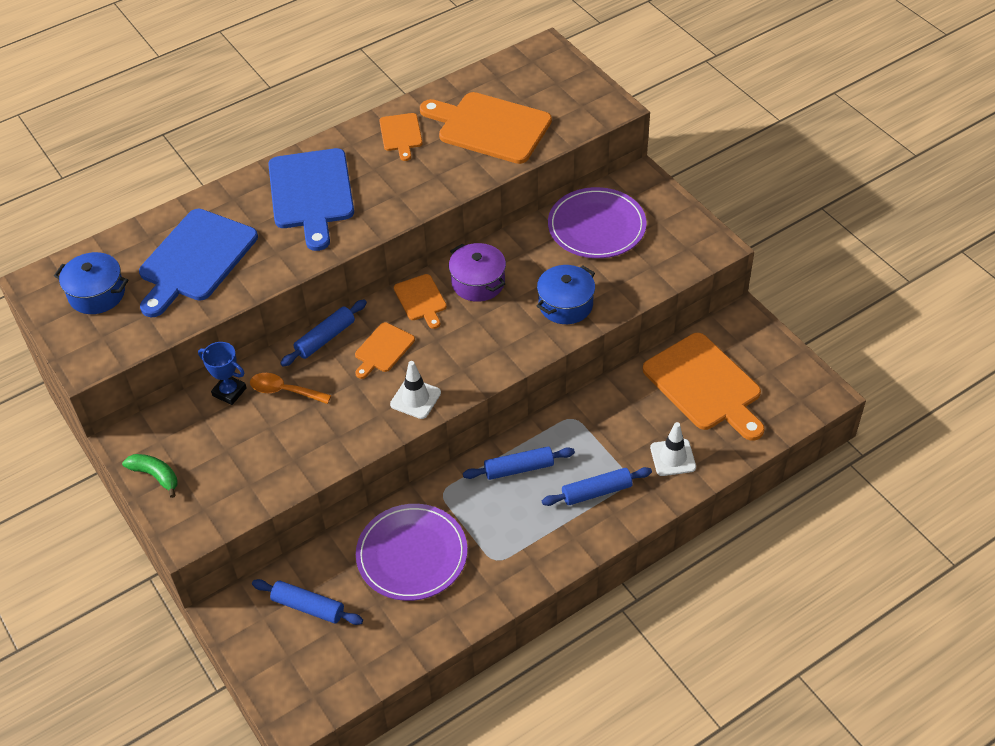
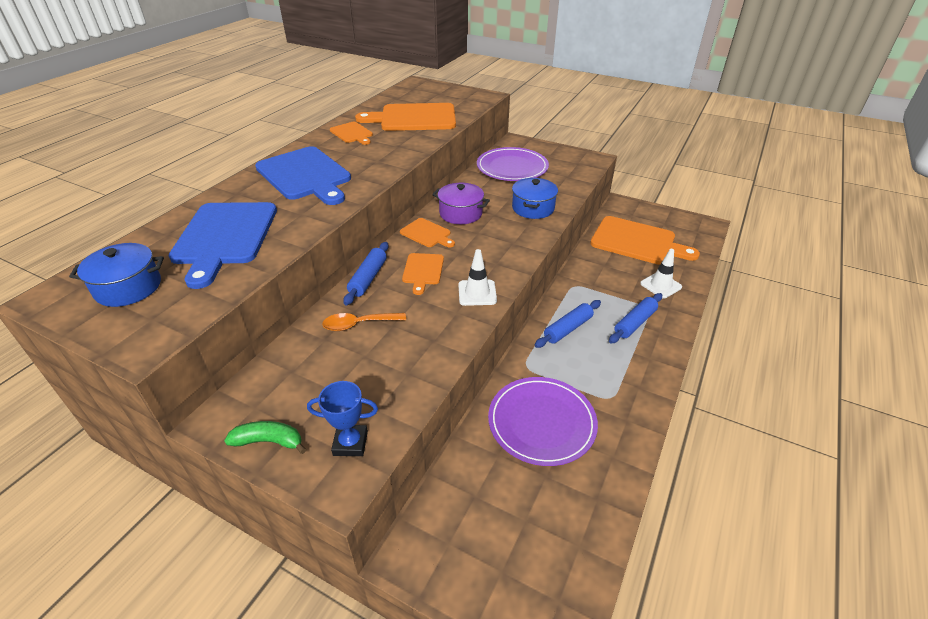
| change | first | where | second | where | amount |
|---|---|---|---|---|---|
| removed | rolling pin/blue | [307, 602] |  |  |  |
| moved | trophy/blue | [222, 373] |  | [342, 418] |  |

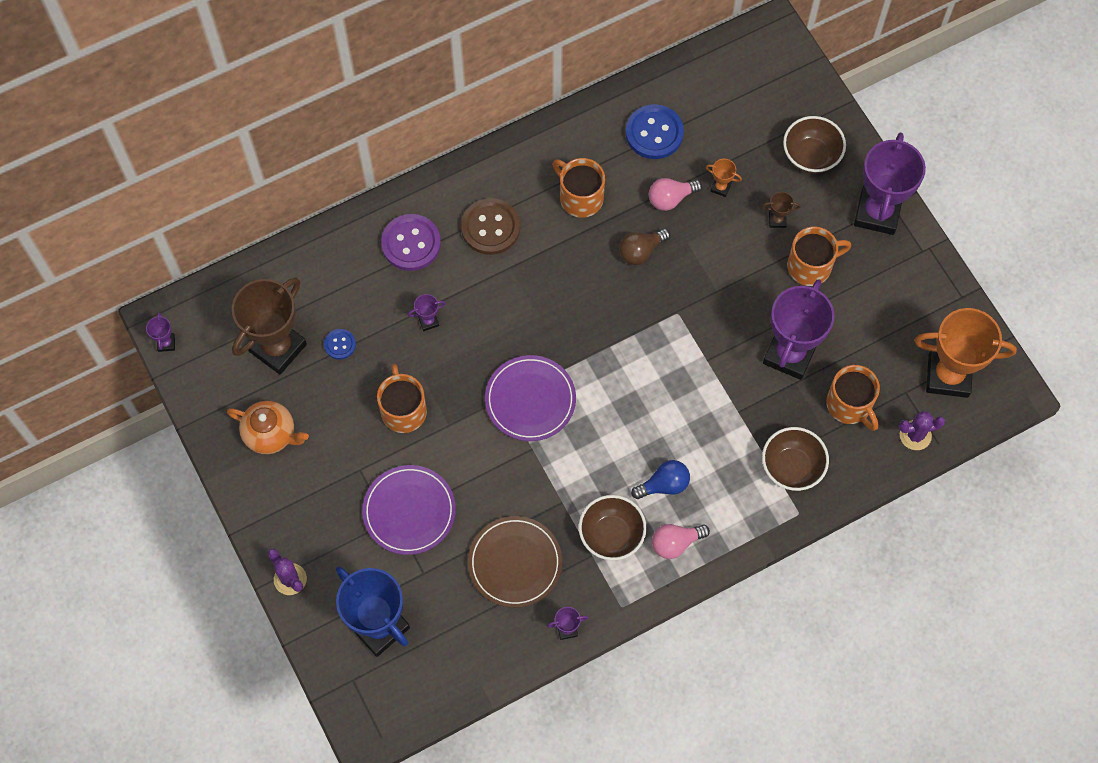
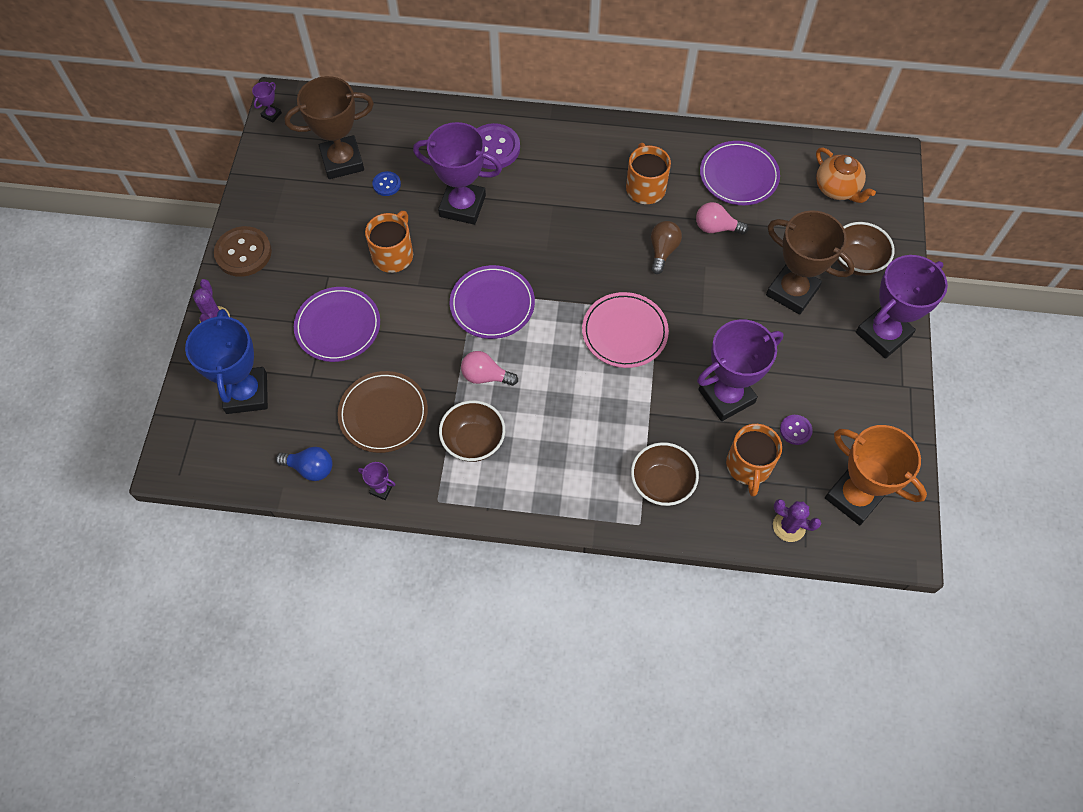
| change | first | where | second | where | amount |
|---|---|---|---|---|---|
| removed | trophy/orange | [724, 178] |  |  |  |
| removed | mug/orange | [819, 256] |  |  |  |
| added |  |  | plate/pink | [625, 330] |  |
| added |  |  | button/purple | [796, 430] |  |
| moved | teapot/orange | [268, 427] |  | [846, 175] |  |
| moved | button/brown | [490, 226] |  | [243, 251] |  |
| moved | light bulb/blue | [660, 479] |  | [304, 464] |  |
| moved | light bulb/pink | [681, 541] |  | [489, 368] |  |
| replaced | button/blue | [655, 131] | plate/purple | [740, 173] |  |
| turned | light bulb/brown | [644, 247] |  | [666, 247] | 105 degrees clockwise |
| resized | trophy/purple | [427, 312] |  | [457, 173] | x2.47 |
| resized | trophy/brown | [781, 210] |  | [810, 262] | x2.47 |

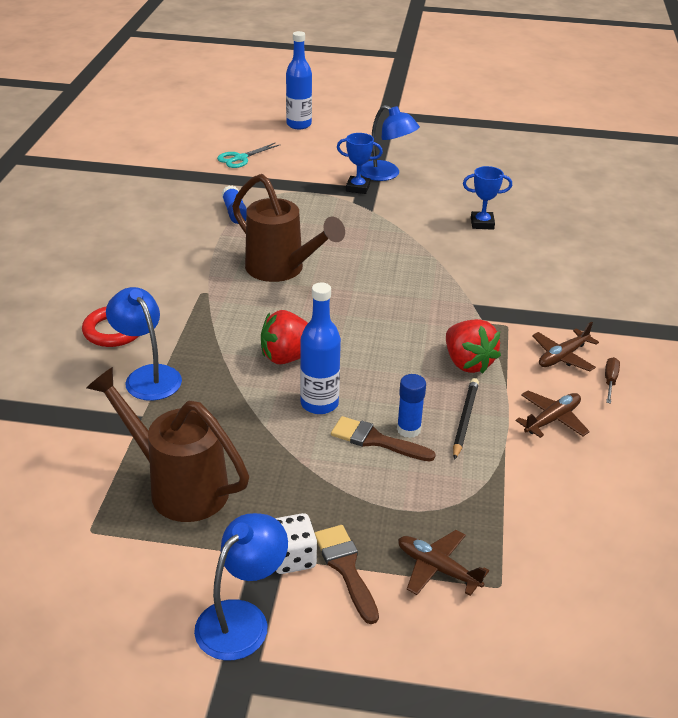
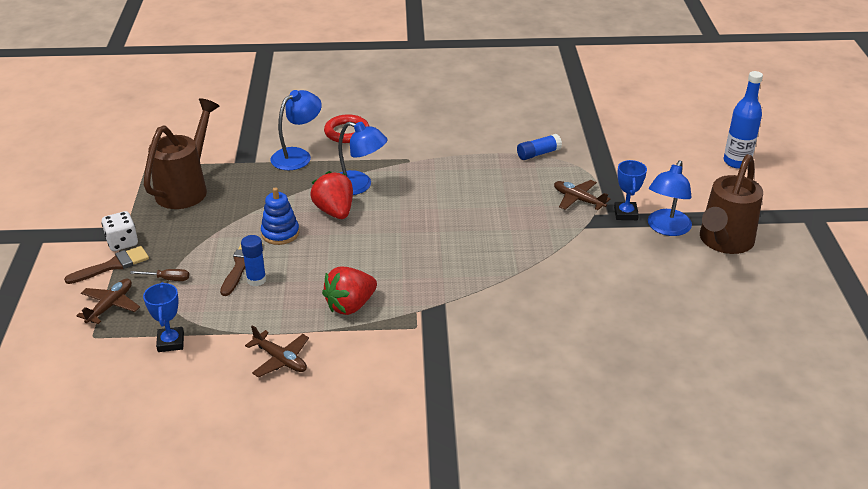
| change | first | where | second | where | amount |
|---|---|---|---|---|---|
| removed | scissors/turquoise | [249, 155] |  |  |  |
| removed | pencil/black | [466, 419] |  |  |  |
| moved | lamp/blue | [241, 586] |  | [362, 158] |  |
| moved | watering can/brown | [288, 228] |  | [731, 204] |  |
| moved | trophy/blue | [487, 198] |  | [163, 317] |  |
| moved | plane/brown | [565, 346] |  | [582, 195] |  |
| moved | screwdriver/brown | [612, 380] |  | [159, 275] |  |
| replaced | bottle/blue | [320, 348] | stacking toy/blue | [280, 216] |  |

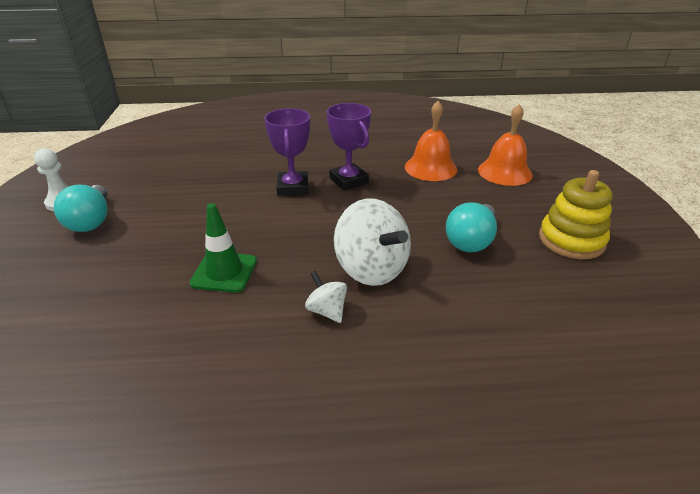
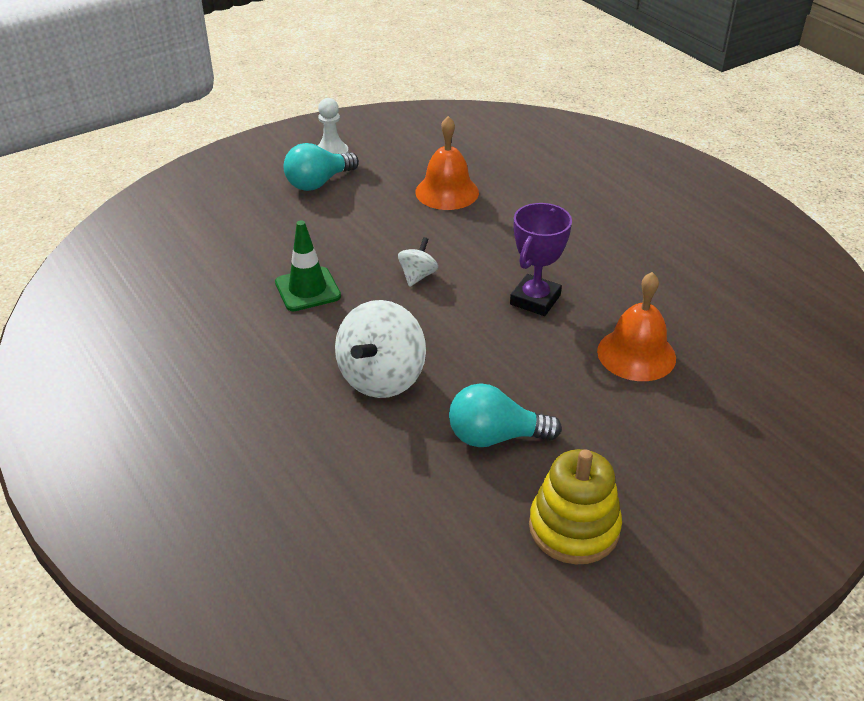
| change | first | where | second | where | amount |
|---|---|---|---|---|---|
| removed | trophy/purple | [287, 152] |  |  |  |
| moved | spinning top/white | [326, 297] |  | [418, 262] |  |
| moved | bell/orange | [505, 145] |  | [447, 163] |  |

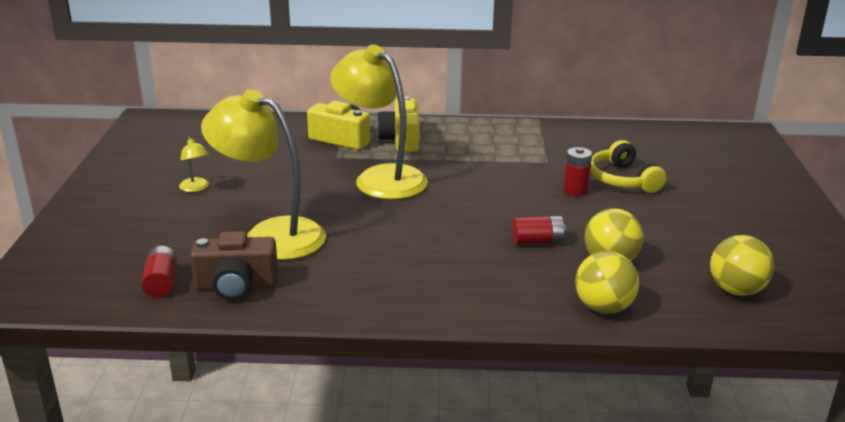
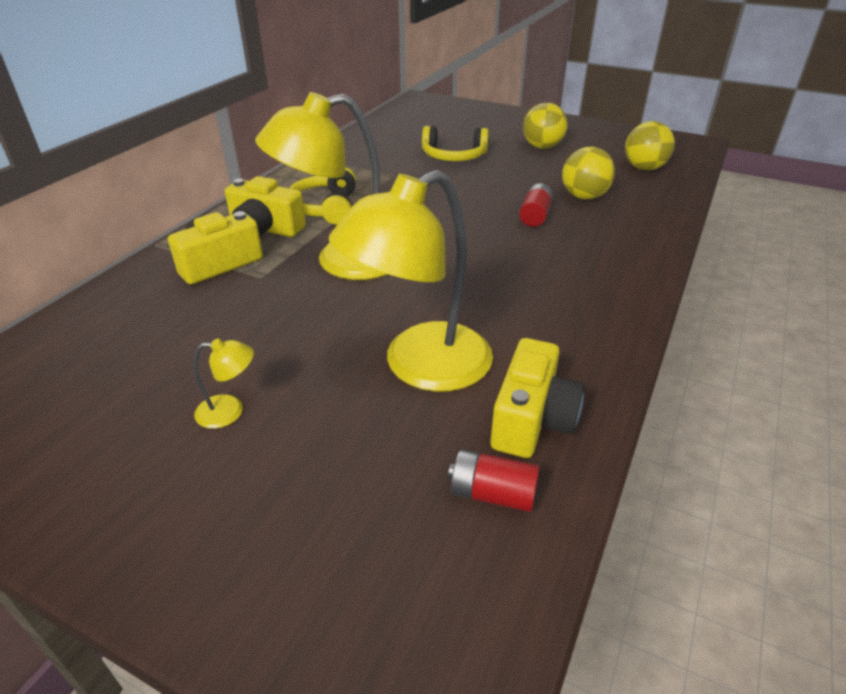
| change | first | where | second | where | amount |
|---|---|---|---|---|---|
| removed | battery/red | [577, 171] |  |  |  |
| added |  |  | headphones/yellow | [323, 196] |  |
| moved | ball/yellow | [607, 282] |  | [545, 126] |  |
| recoloured | camera/brown | [234, 265] | camera/yellow | [537, 398] |  |

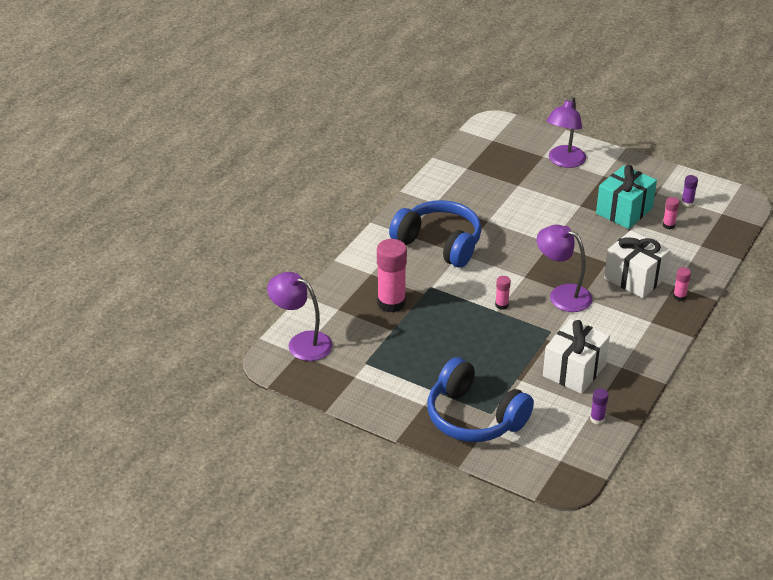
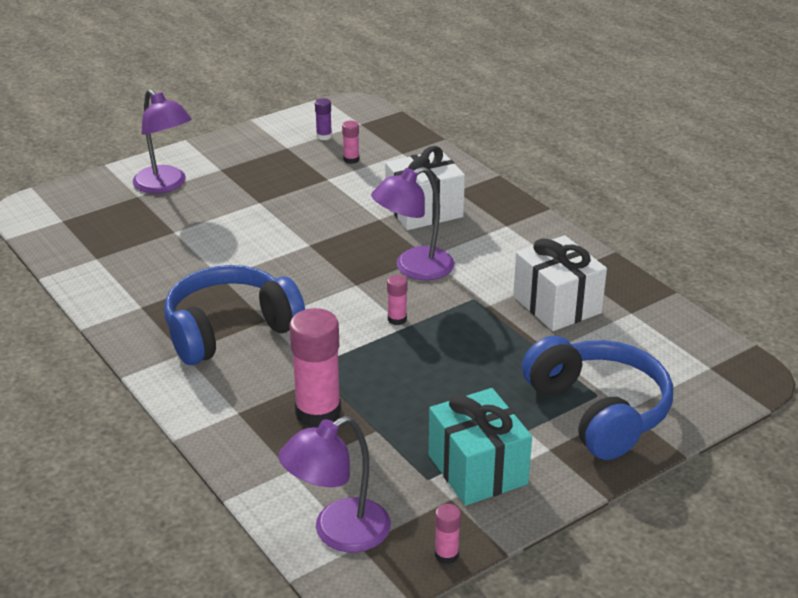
| change | first | where | second | where | amount |
|---|---|---|---|---|---|
| removed | glue stick/purple | [599, 406] |  |  |  |
| moved | gift/turquoise | [626, 197] |  | [480, 447] |  |
| moved | glue stick/pink | [682, 284] |  | [448, 534] |  |
| turned | headphones/blue | [481, 399] |  | [597, 398] | 90 degrees counterclockwise |

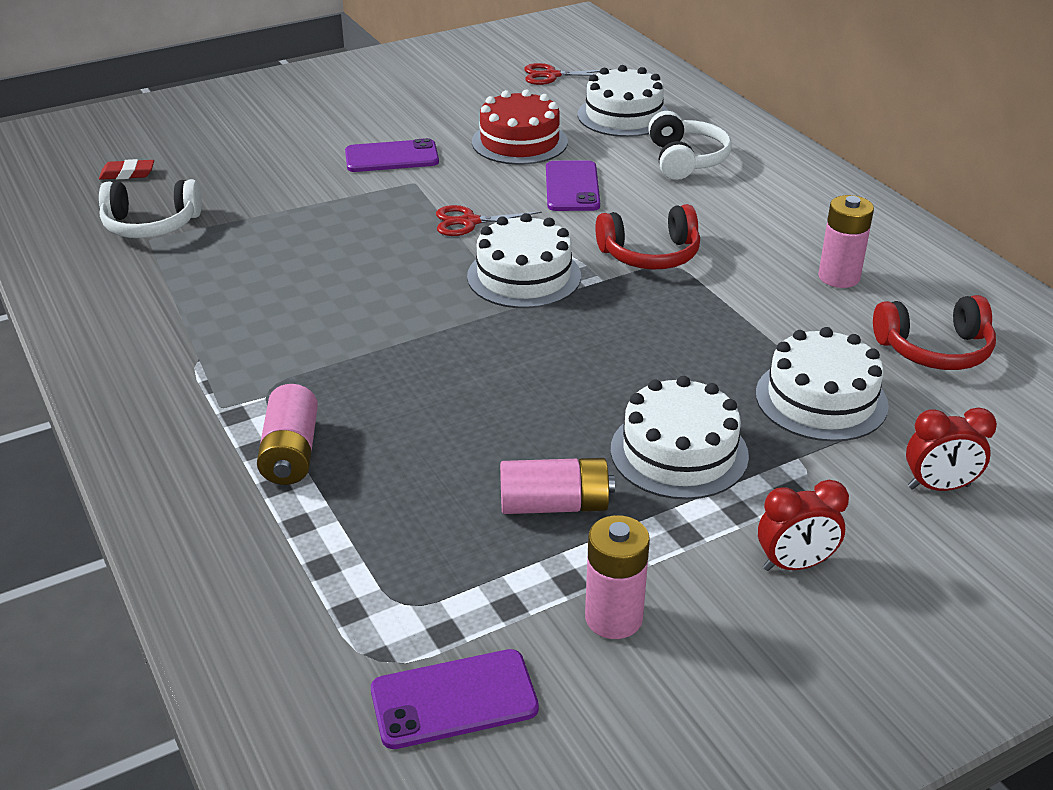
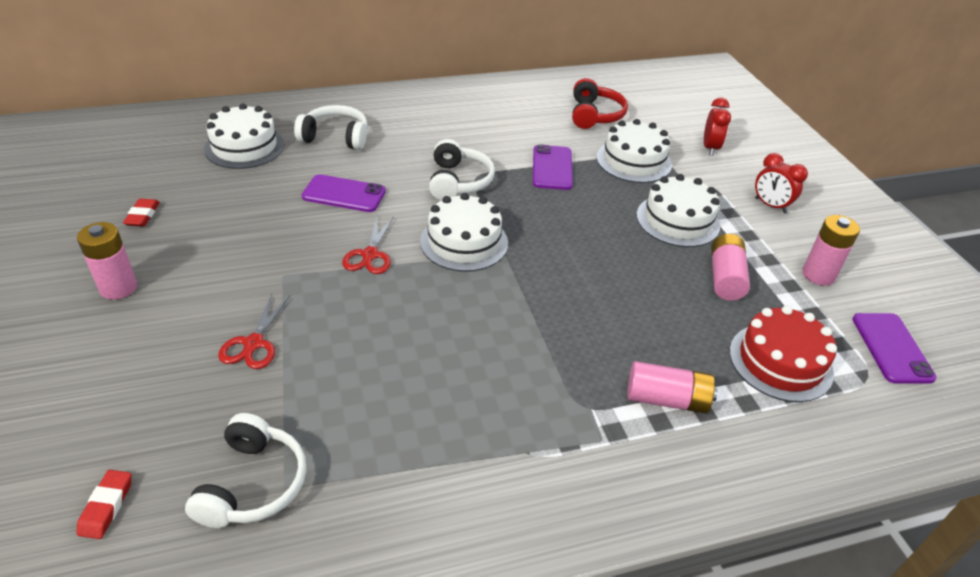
| change | first | where | second | where | amount |
|---|---|---|---|---|---|
| added |  |  | eraser/red | [141, 212] |  |
| moved | phone/purple | [392, 155] |  | [553, 167] |  |
| moved | cake/red | [520, 127] |  | [783, 354] |  |
| moved | scissors/red | [567, 74] |  | [254, 331] |  |
| moved | battery/pink | [846, 241] |  | [107, 261] |  |
| recoloured | headphones/red | [647, 237] | headphones/white | [462, 169] |  |
| turned | clock/red | [803, 525] |  | [781, 183] | 135 degrees clockwise |

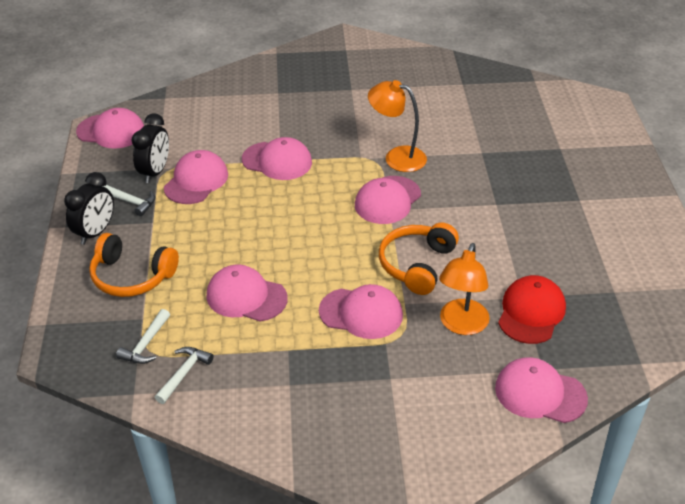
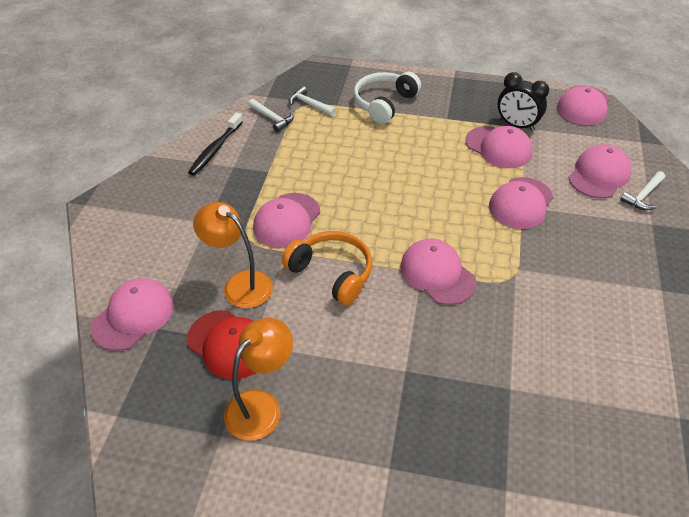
| change | first | where | second | where | amount |
|---|---|---|---|---|---|
| removed | clock/black | [89, 208] |  |  |  |
| added |  |  | toothbrush/black | [215, 144] |  |
| moved | hammer/white | [129, 200] |  | [642, 190] |  |
| moved | cap/pink | [247, 293] |  | [600, 171] |  |
| moved | lamp/orange | [397, 126] |  | [258, 379] |  |
| recoloured | headphones/orange | [134, 265] | headphones/white | [387, 98] |  |

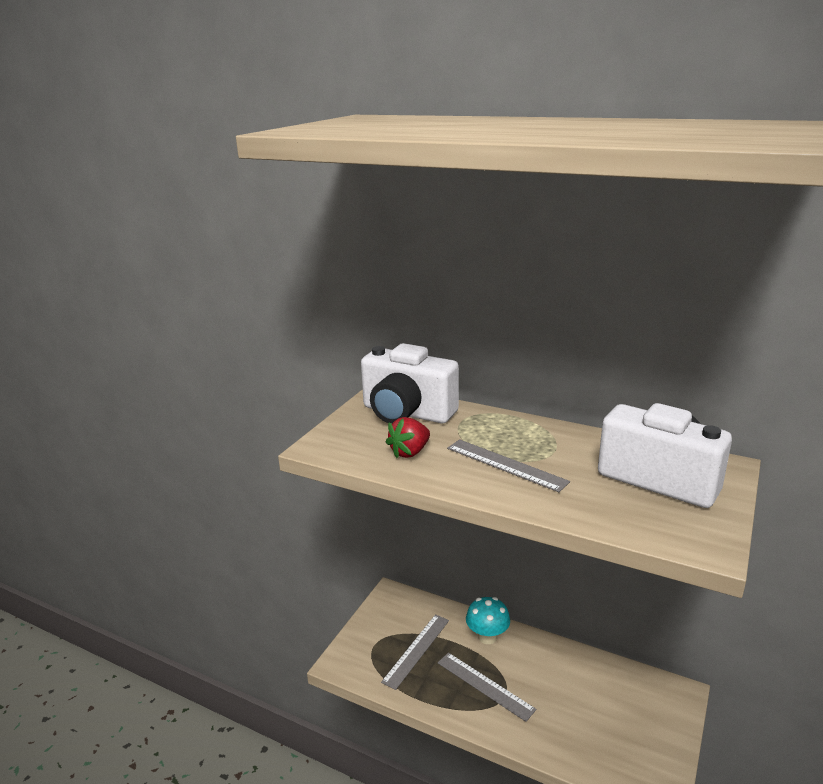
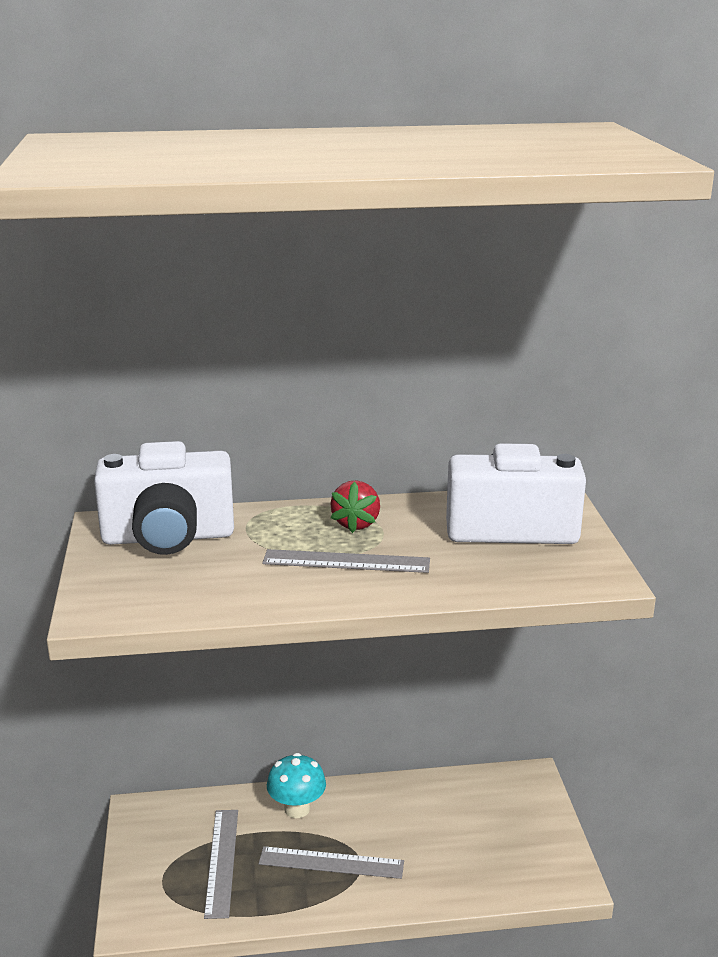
| change | first | where | second | where | amount |
|---|---|---|---|---|---|
| moved | strawberry/red | [408, 437] |  | [355, 506] |  |

